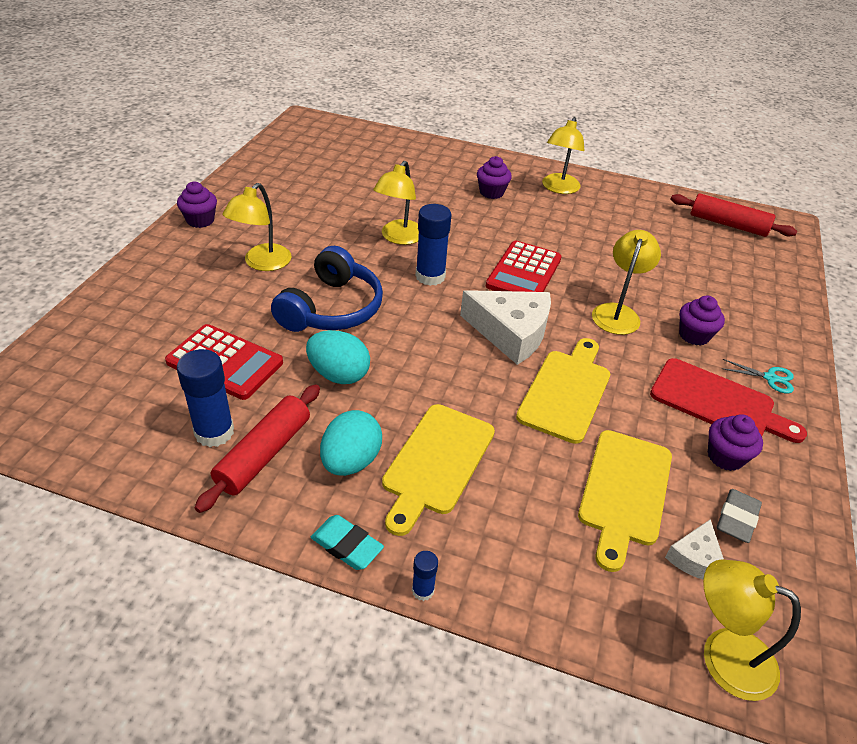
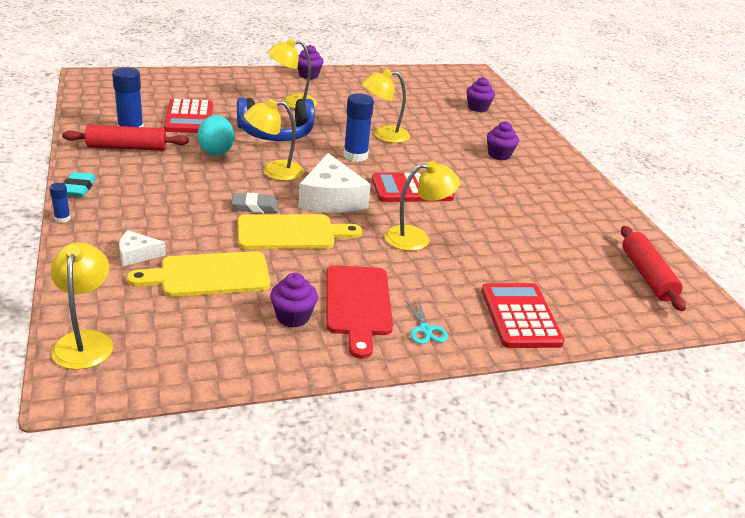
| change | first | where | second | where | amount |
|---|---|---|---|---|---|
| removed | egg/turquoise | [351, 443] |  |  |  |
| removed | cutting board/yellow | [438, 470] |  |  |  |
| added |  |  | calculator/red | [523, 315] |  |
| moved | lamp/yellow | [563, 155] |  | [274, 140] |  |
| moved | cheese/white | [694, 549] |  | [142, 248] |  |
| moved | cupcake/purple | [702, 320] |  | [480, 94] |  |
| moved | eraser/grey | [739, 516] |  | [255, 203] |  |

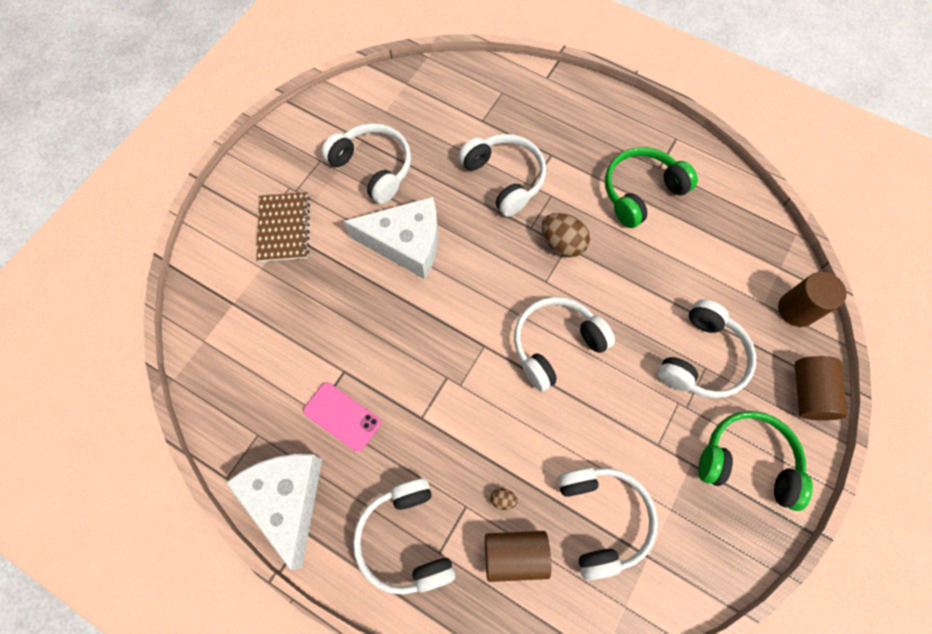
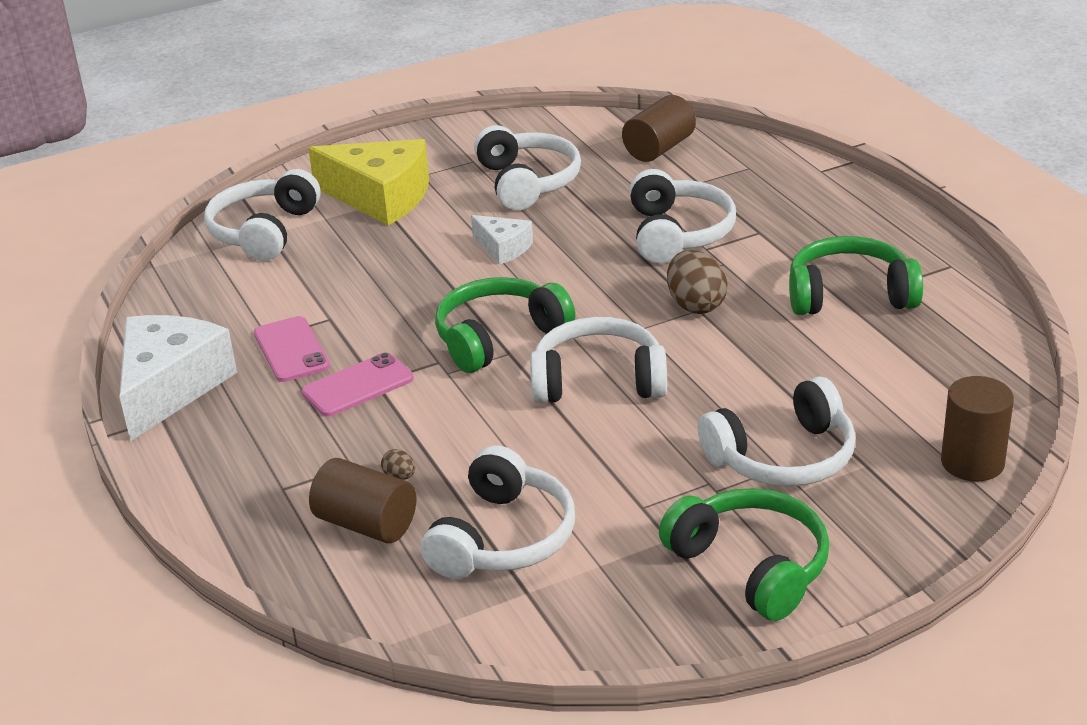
| change | first | where | second | where | amount |
|---|---|---|---|---|---|
| added |  |  | phone/pink | [357, 384] |  |
| added |  |  | headphones/green | [505, 325] |  |
| moved | headphones/white | [404, 536] |  | [262, 215] |  |
| moved | cylinder/brown | [821, 388] |  | [659, 128] |  |
| replaced | notebook/brown | [283, 227] | cheese/yellow | [368, 182] |  |
| resized | cheese/white | [391, 238] |  | [502, 240] | x0.51 |

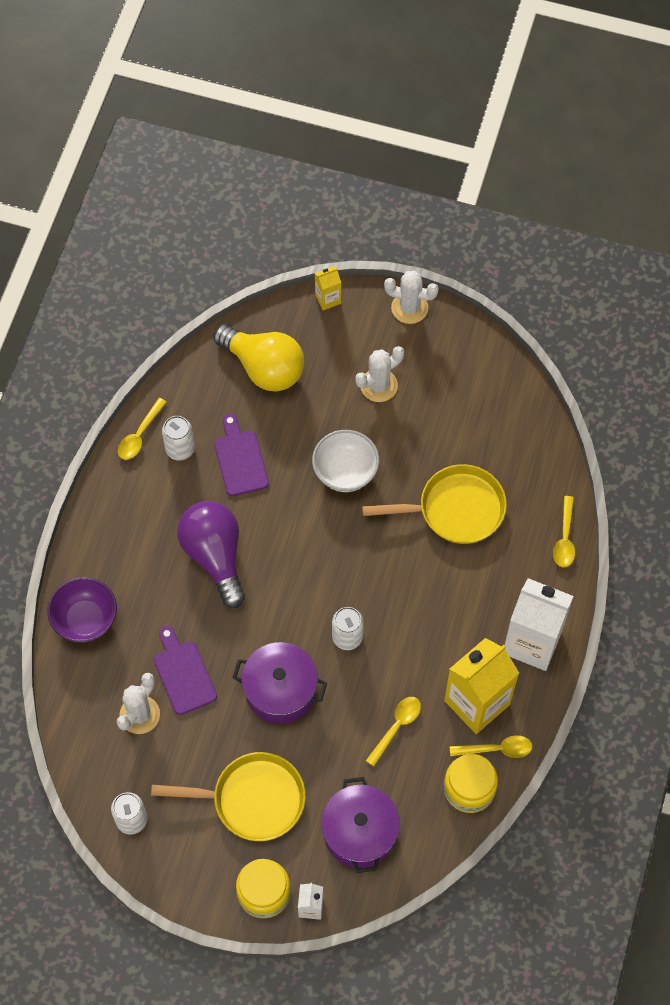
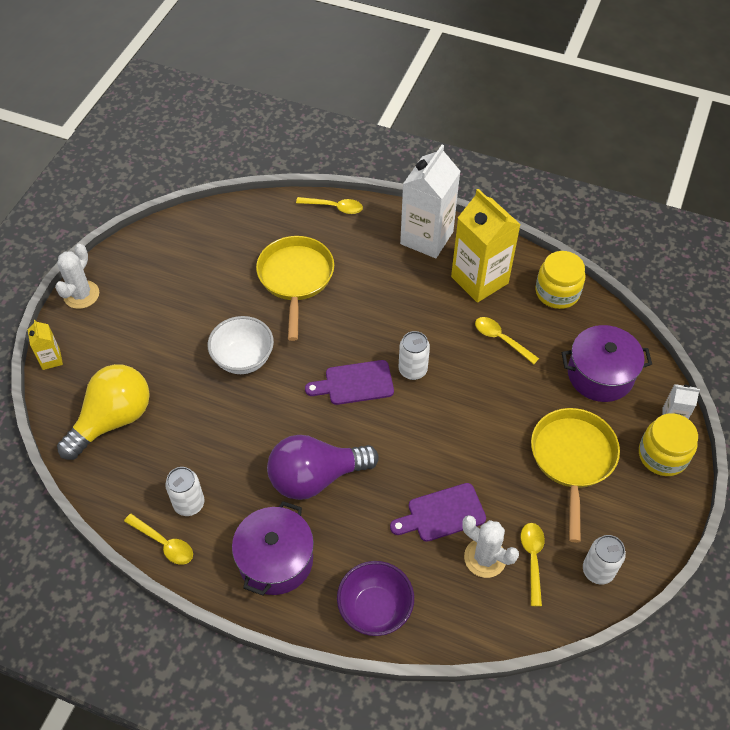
| change | first | where | second | where | amount |
|---|---|---|---|---|---|
| removed | cactus/white | [380, 374] |  |  |  |
| moved | cutting board/purple | [241, 455] |  | [349, 382] |  |
| moved | pot/purple | [279, 683] |  | [273, 548] |  |
| moved | spoon/yellow | [491, 746] |  | [533, 564] |  |

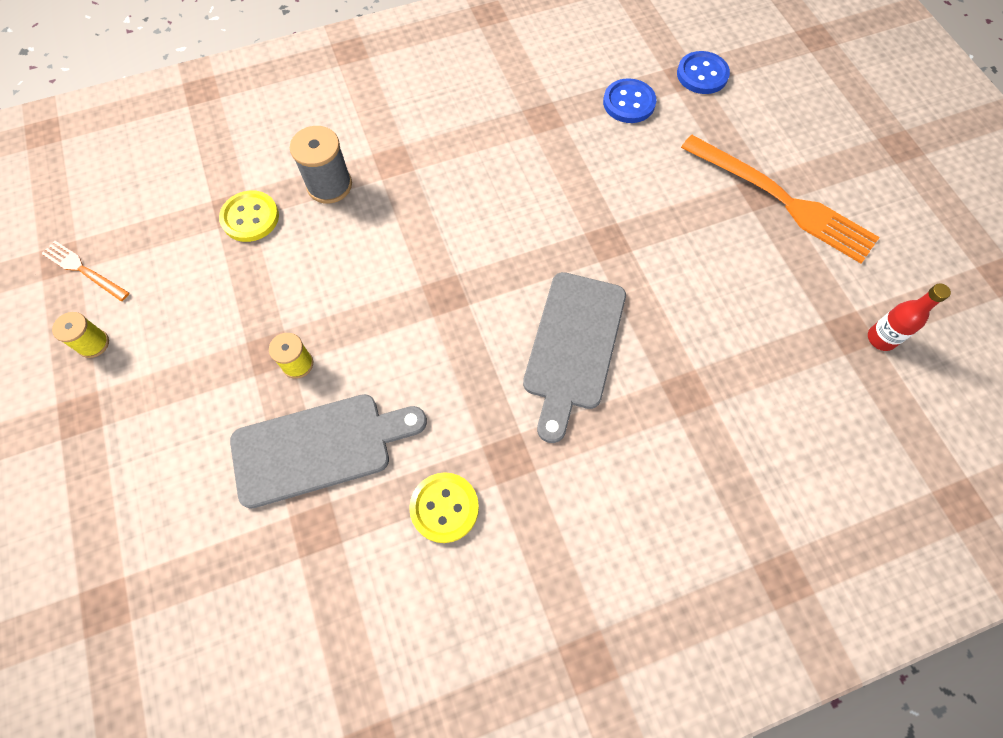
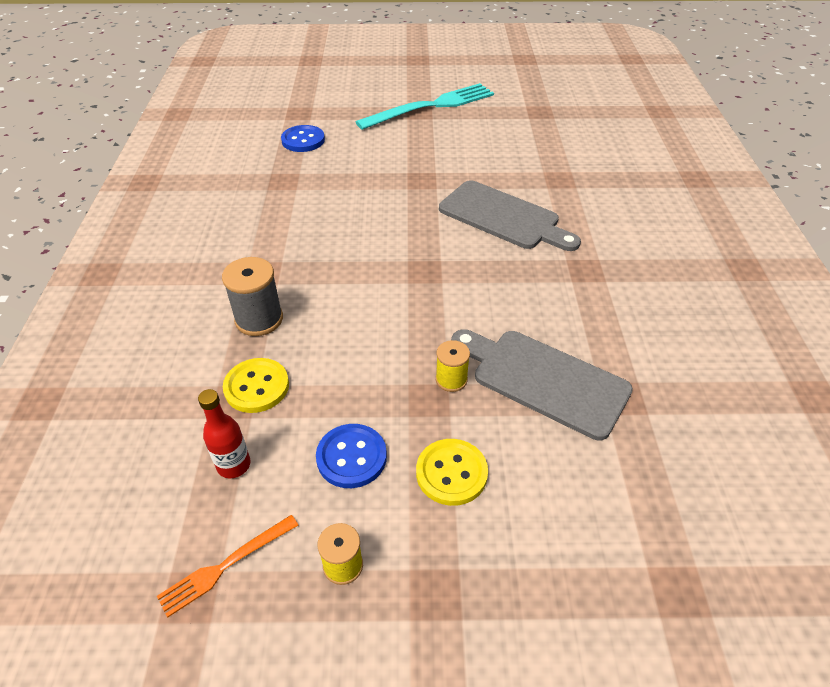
| change | first | where | second | where | amount |
|---|---|---|---|---|---|
| moved | button/yellow | [444, 507] |  | [452, 472] |  |
| moved | button/blue | [703, 72] |  | [351, 456] |  |
| moved | bottle/red | [909, 317] |  | [224, 433] |  |
| recoloured | fork/orange | [780, 199] | fork/turquoise | [424, 106] |  |
| turned | cutting board/grey | [328, 451] |  | [542, 384] | 60 degrees counterclockwise |

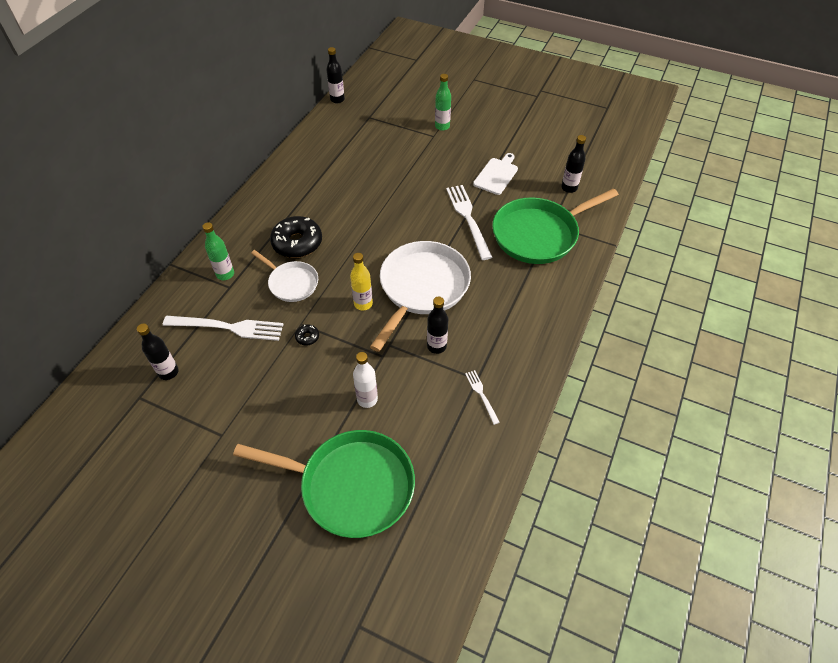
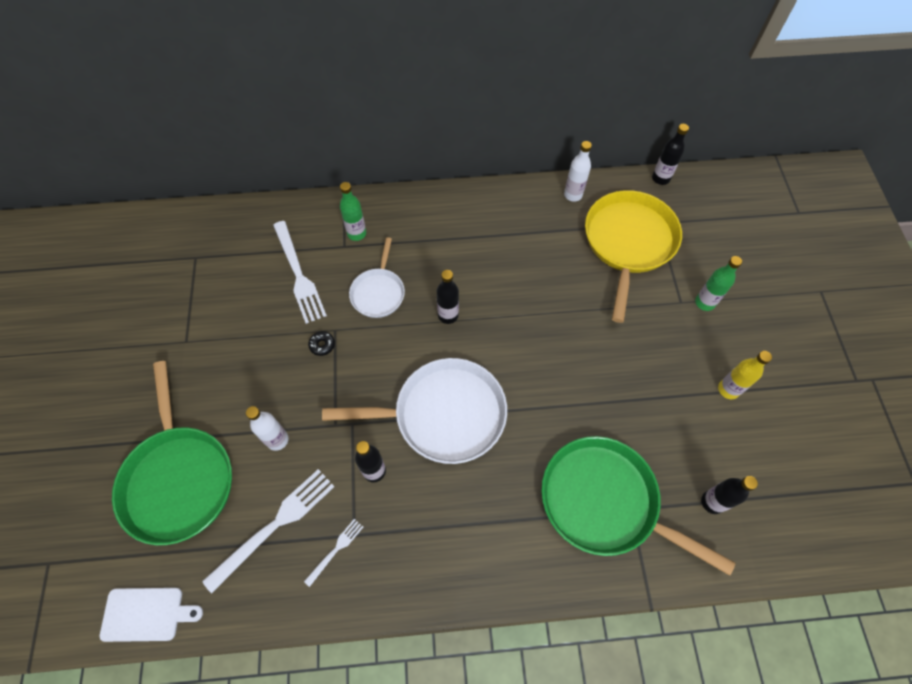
| change | first | where | second | where | amount |
|---|---|---|---|---|---|
| removed | donut/black | [296, 237] |  |  |  |
| added |  |  | bottle/white | [578, 171] |  |
| added |  |  | pan/yellow | [633, 256] |  |
| moved | bottle/black | [158, 352] |  | [448, 297] |  |
| moved | bottle/yellow | [361, 282] |  | [745, 375] |  |
| moved | fork/white | [469, 222] |  | [268, 531] |  |
| moved | cutting board/white | [495, 174] |  | [151, 615] |  |

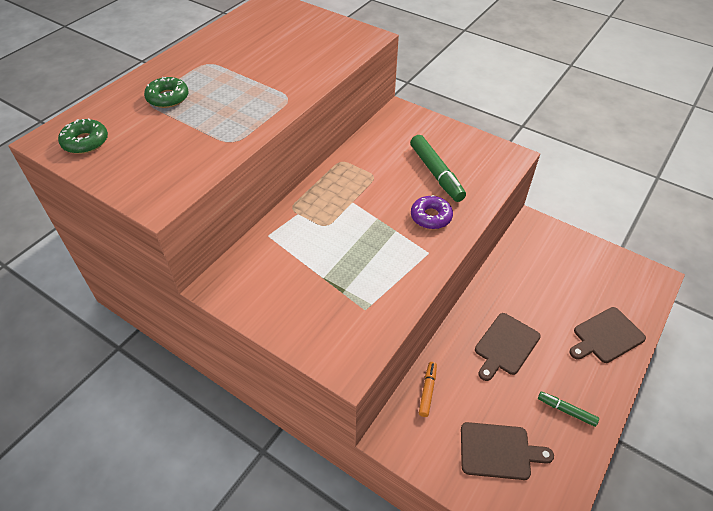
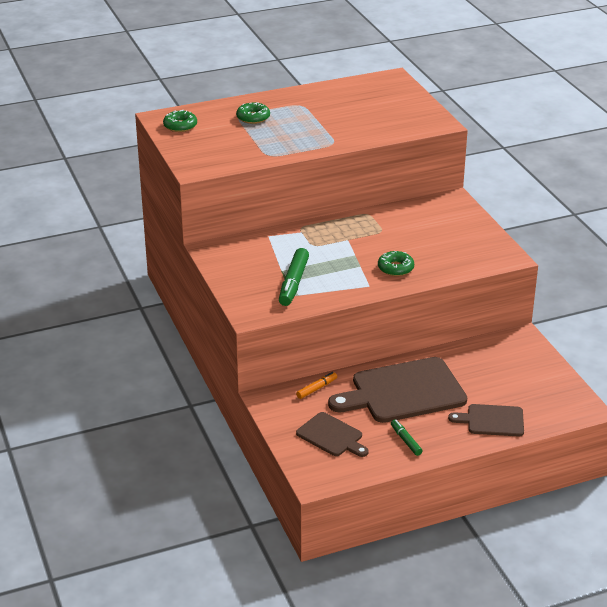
| change | first | where | second | where | amount |
|---|---|---|---|---|---|
| moved | marker/green | [438, 168] |  | [294, 277] |  |
| recoloured | donut/purple | [432, 212] | donut/green | [396, 263] |  |
| resized | cutting board/brown | [508, 347] |  | [397, 390] | x1.85 |

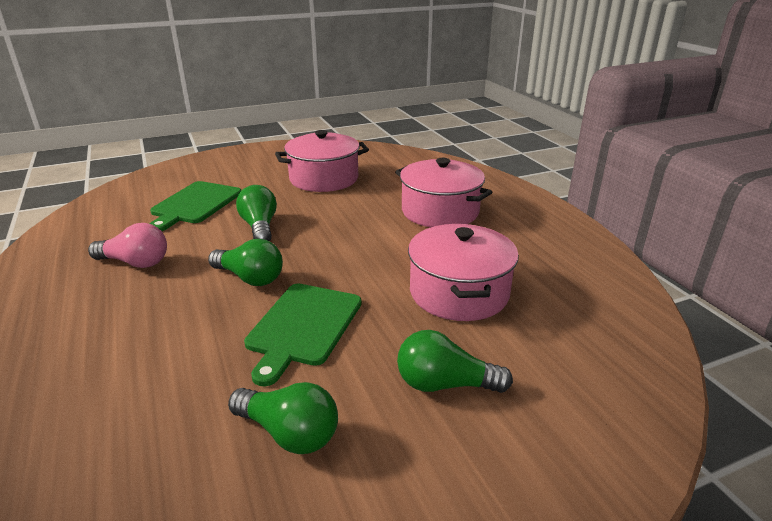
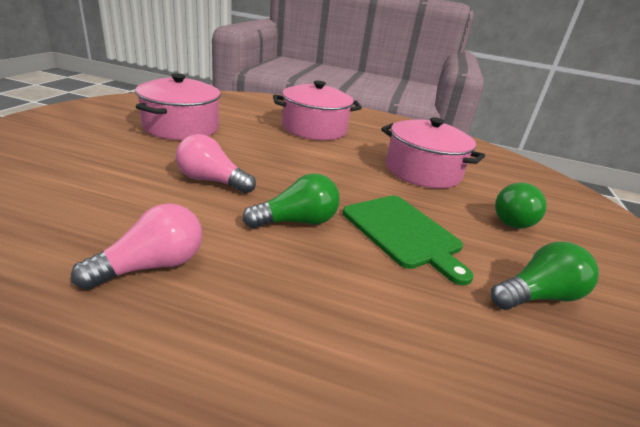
| change | first | where | second | where | amount |
|---|---|---|---|---|---|
| removed | cutting board/green | [195, 206] |  |  |  |
| recoloured | light bulb/green | [256, 213] | light bulb/pink | [216, 164] |  |

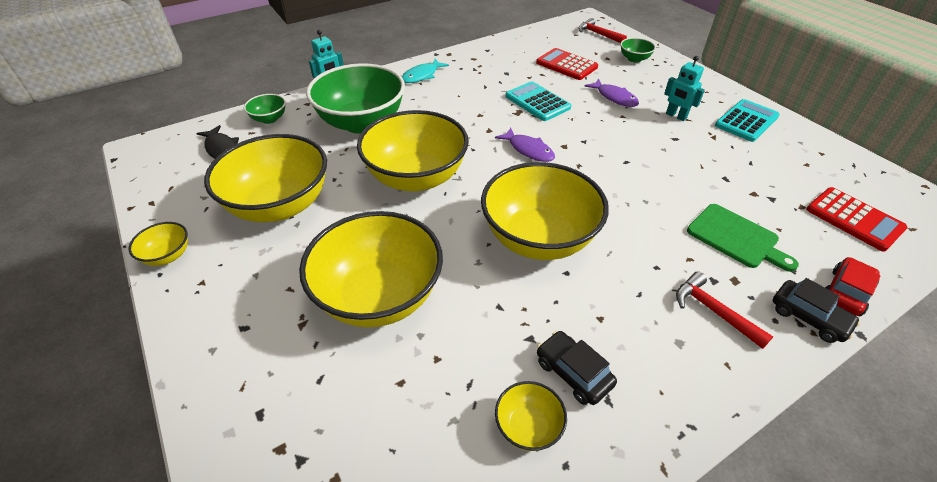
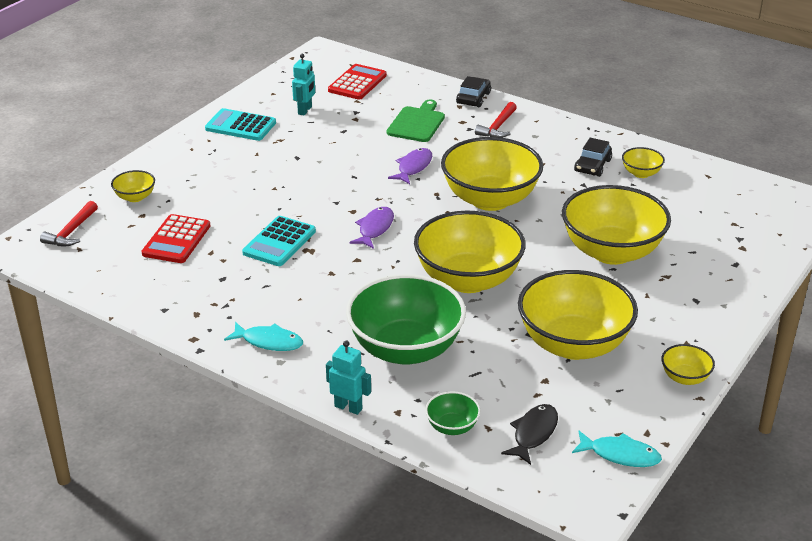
| change | first | where | second | where | amount |
|---|---|---|---|---|---|
| removed | car/red | [853, 286] |  |  |  |
| added |  |  | fish/turquoise | [617, 449] |  |
| moved | fish/purple | [611, 93] |  | [410, 166] |  |
| moved | robot/turquoise | [684, 88] |  | [303, 85] |  |
| recoloured | bowl/green | [638, 50] | bowl/yellow | [133, 186] |  |

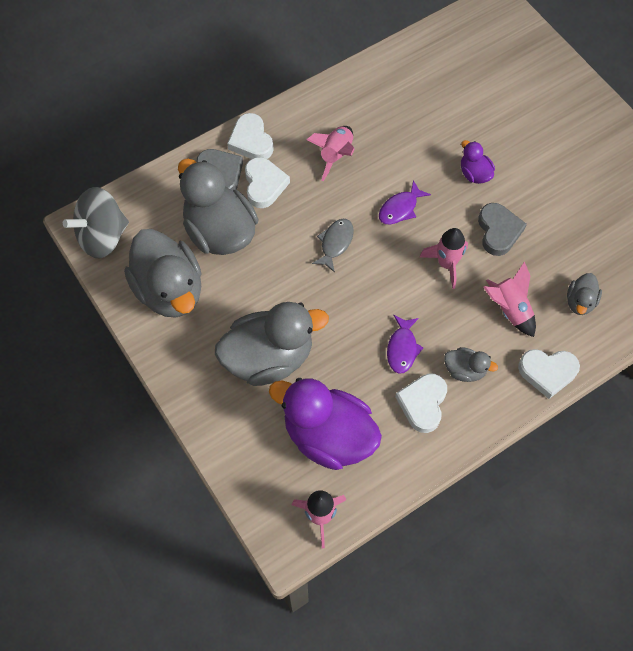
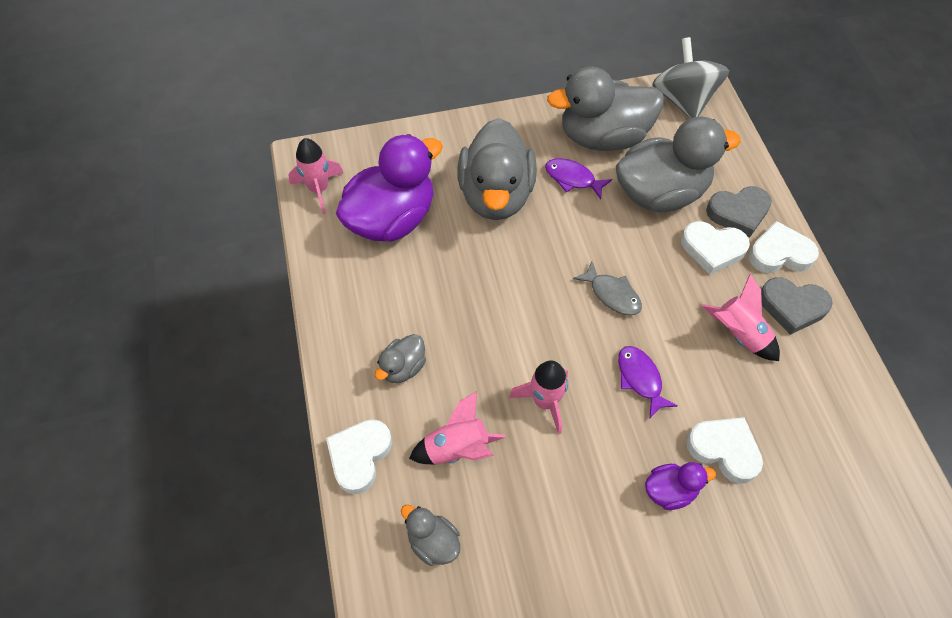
| change | first | where | second | where | amount |
|---|---|---|---|---|---|
| moved | fish/purple | [405, 344] |  | [578, 178] |  |
| moved | heart/white | [421, 403] |  | [724, 450] |  |
| moved | heart/grey | [502, 229] |  | [797, 306] |  |

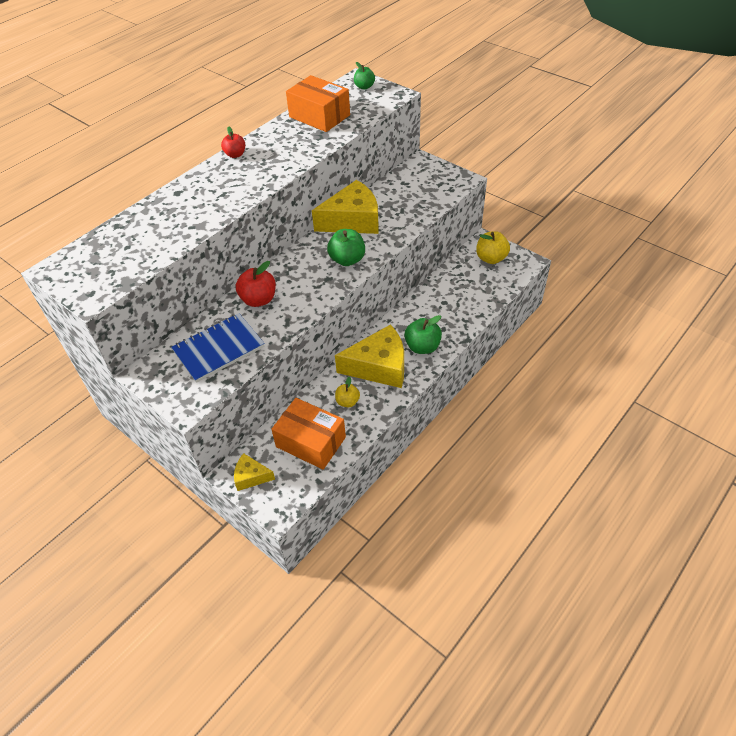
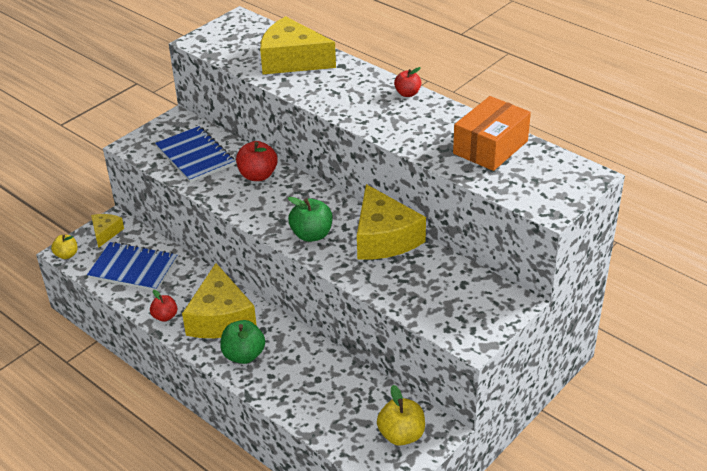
| change | first | where | second | where | amount |
|---|---|---|---|---|---|
| removed | apple/green | [364, 76] |  |  |  |
| added |  |  | apple/red | [163, 306] |  |
| added |  |  | cheese/yellow | [298, 45] |  |
| moved | apple/yellow | [347, 392] |  | [64, 247] |  |
| replaced | box/orange | [308, 434] | notebook/blue | [132, 266] |  |

